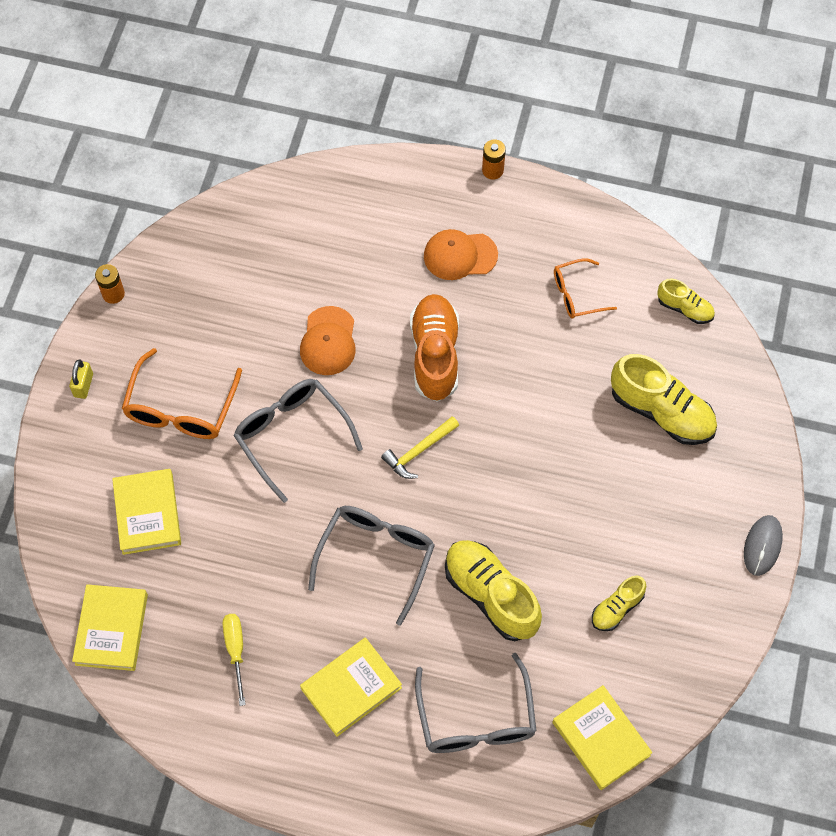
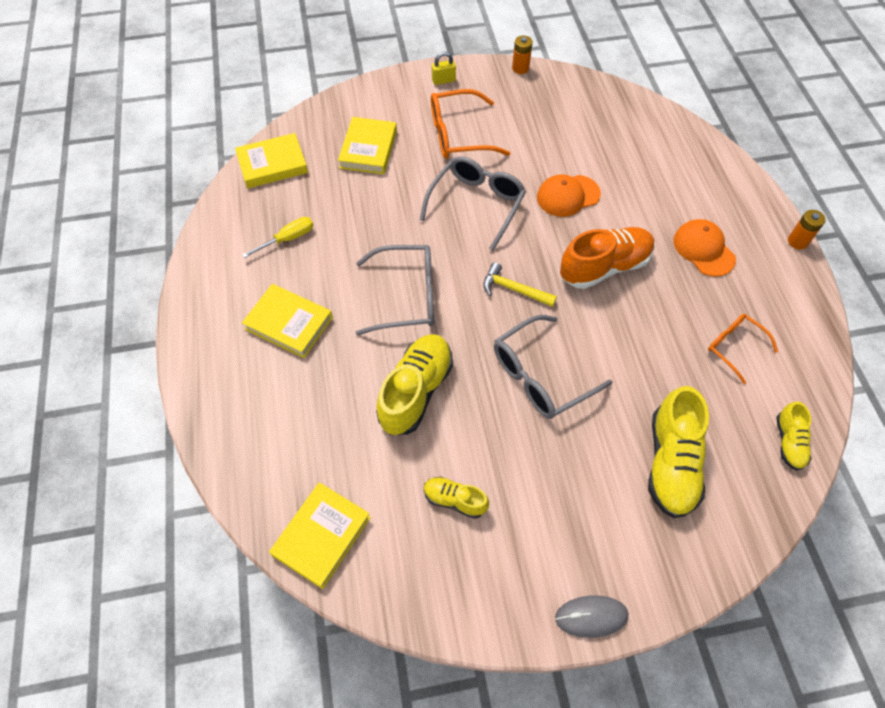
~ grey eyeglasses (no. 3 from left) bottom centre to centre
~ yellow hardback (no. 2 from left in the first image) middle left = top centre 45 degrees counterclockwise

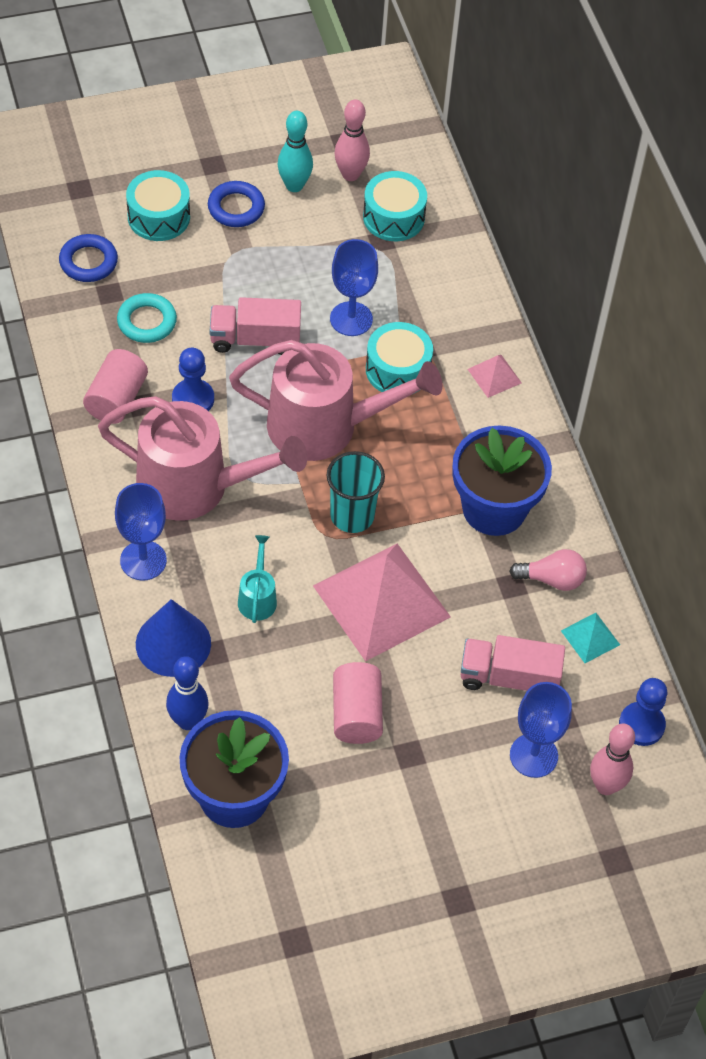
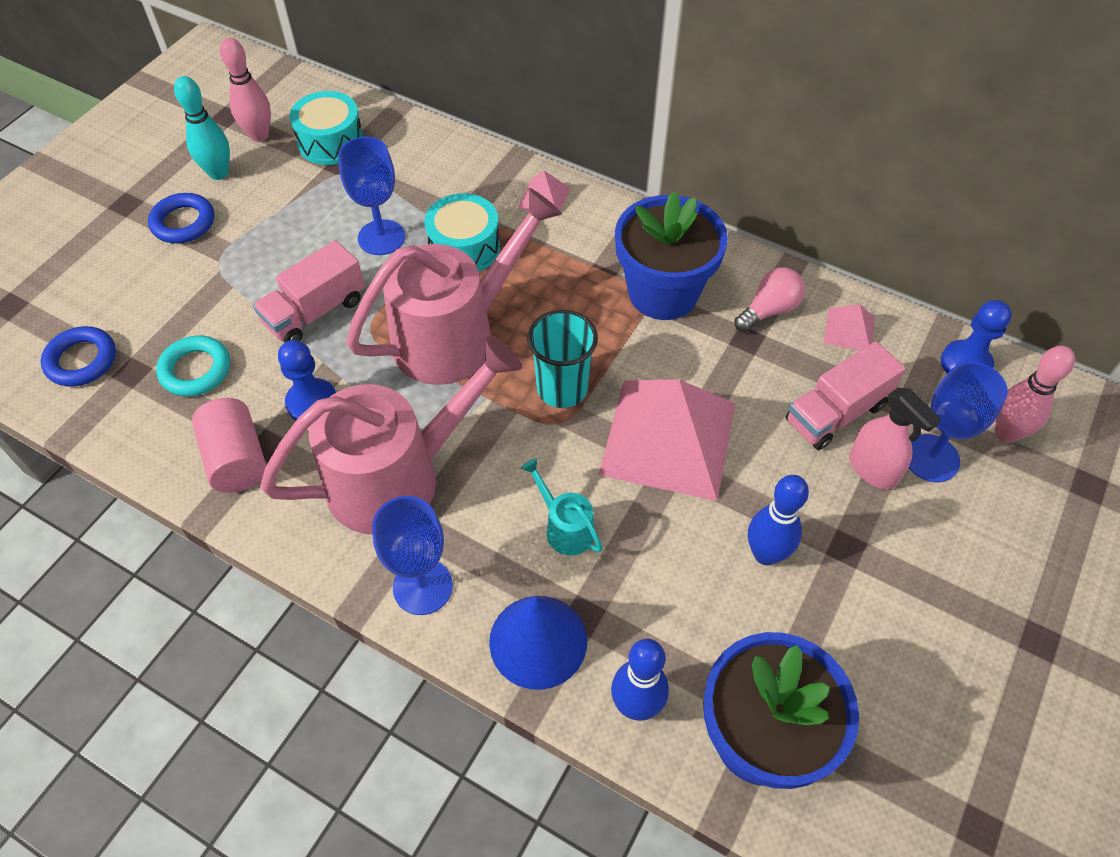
- aqua snare drum (no. 1 from left) top left
+ rose-pink sprayer middle right
~ rose-pink cylinder shape (no. 2 from left) centre to cobalt tenpin (no. 2 from left) middle right
~ aqua pyramid middle right to rose-pink pyramid (no. 3 from left) middle right

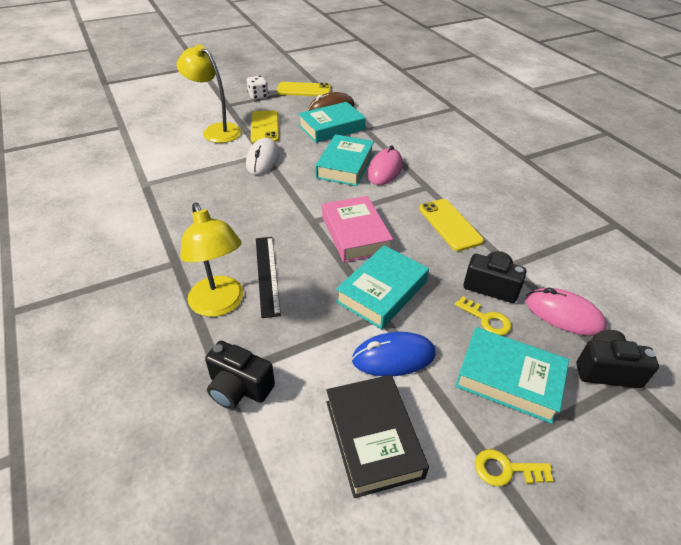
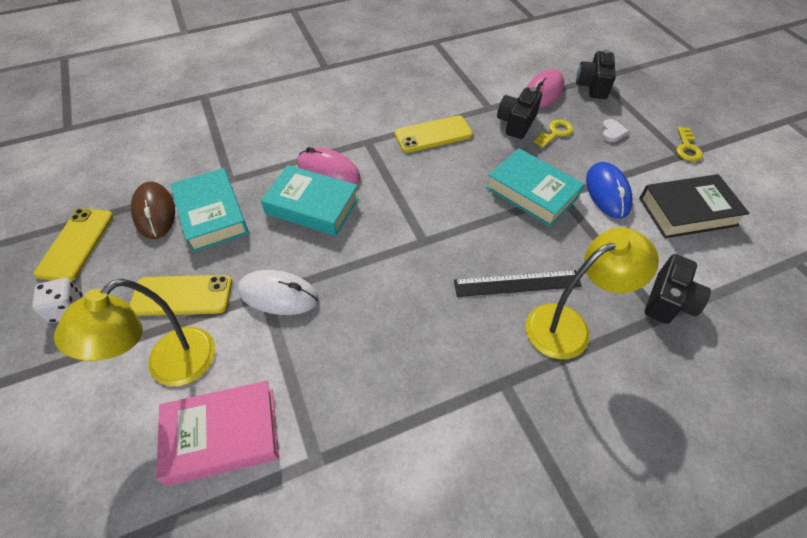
~ rose-pink hardback centre to bottom left
~ aqua hardback (no. 4 from left) bottom right to pure white love heart top right

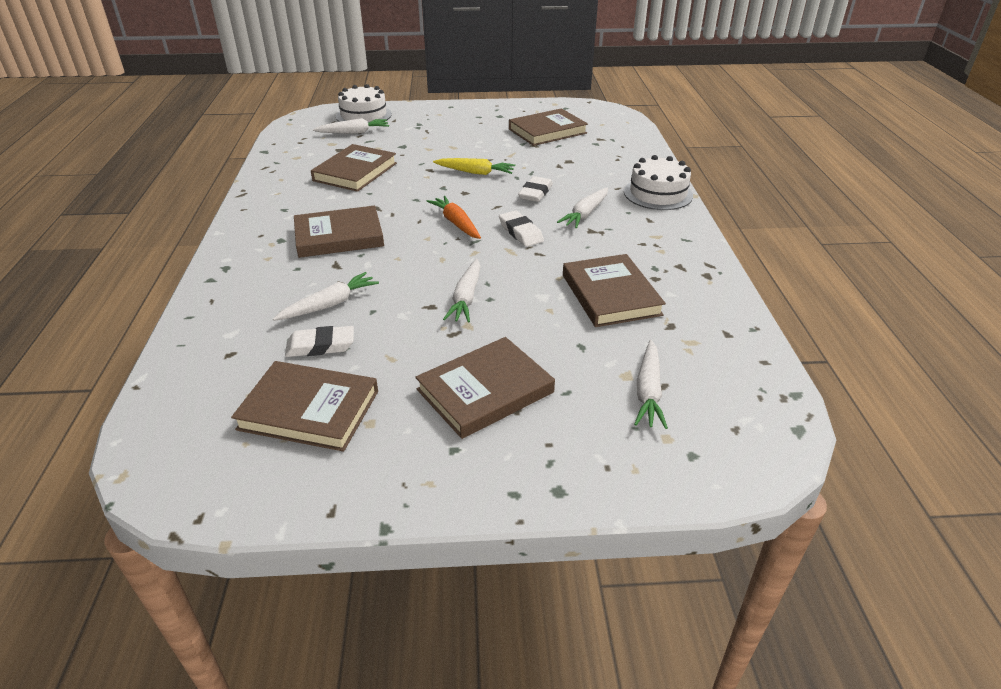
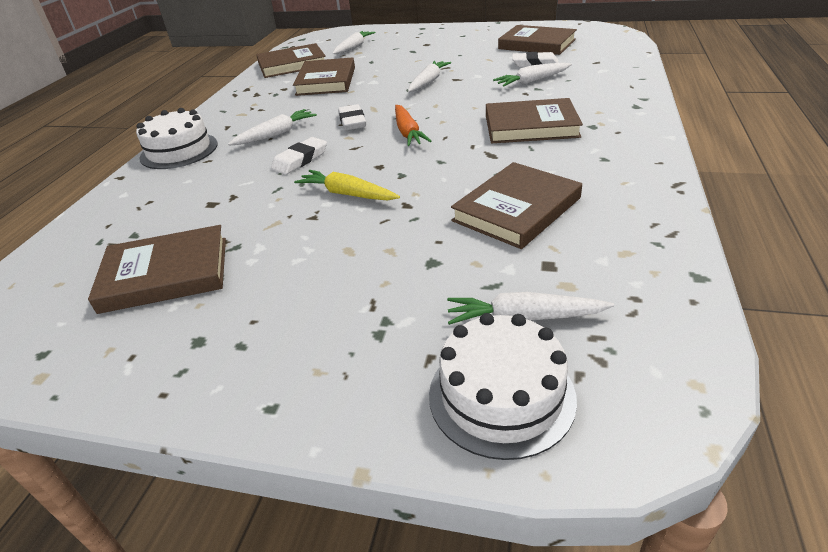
~ russet hardback (no. 4 from left in the first image) centre to russet hardback (no. 2 from left) top centre

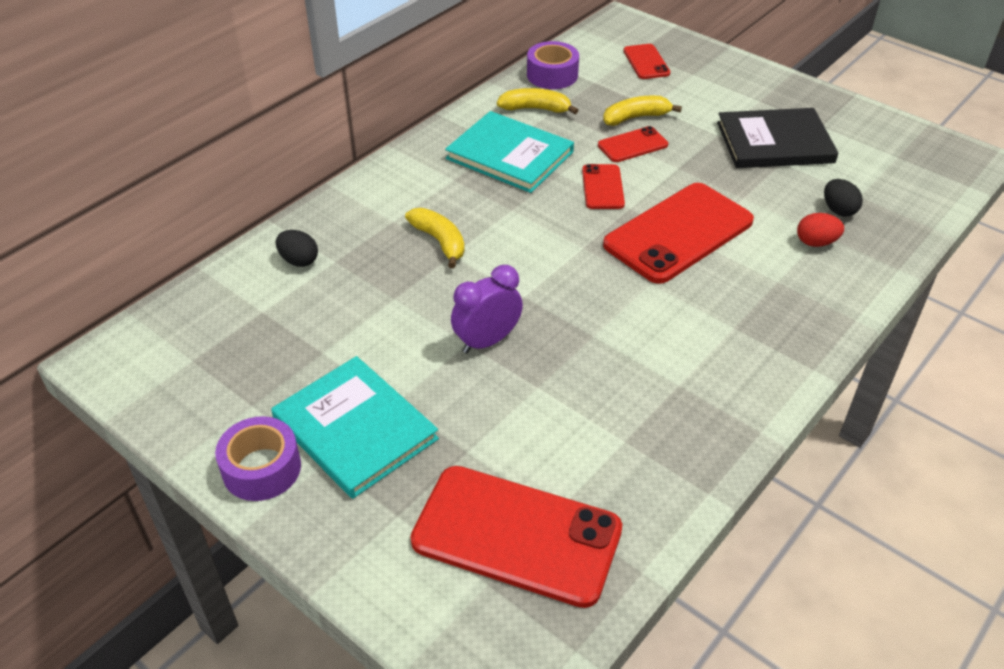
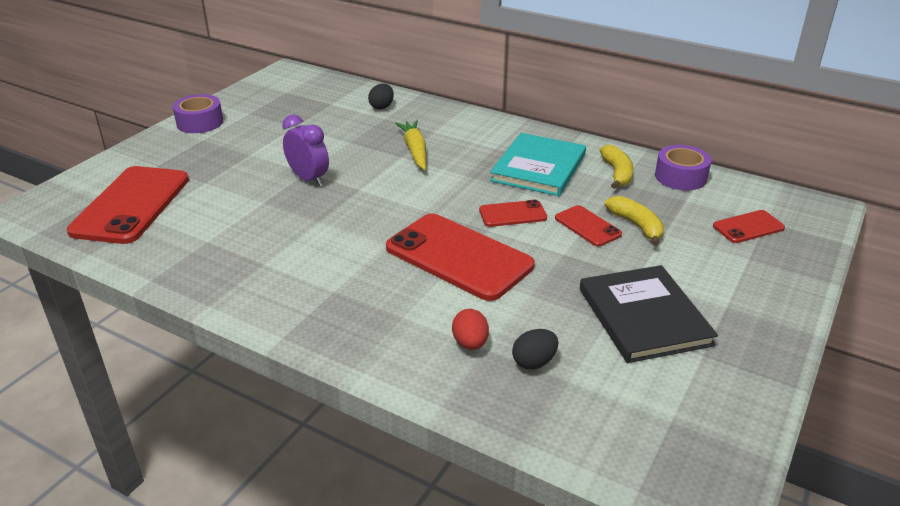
- aqua hardback (no. 1 from left) centre
~ yellow toy banana (no. 1 from left) centre to yellow root vegetable top centre

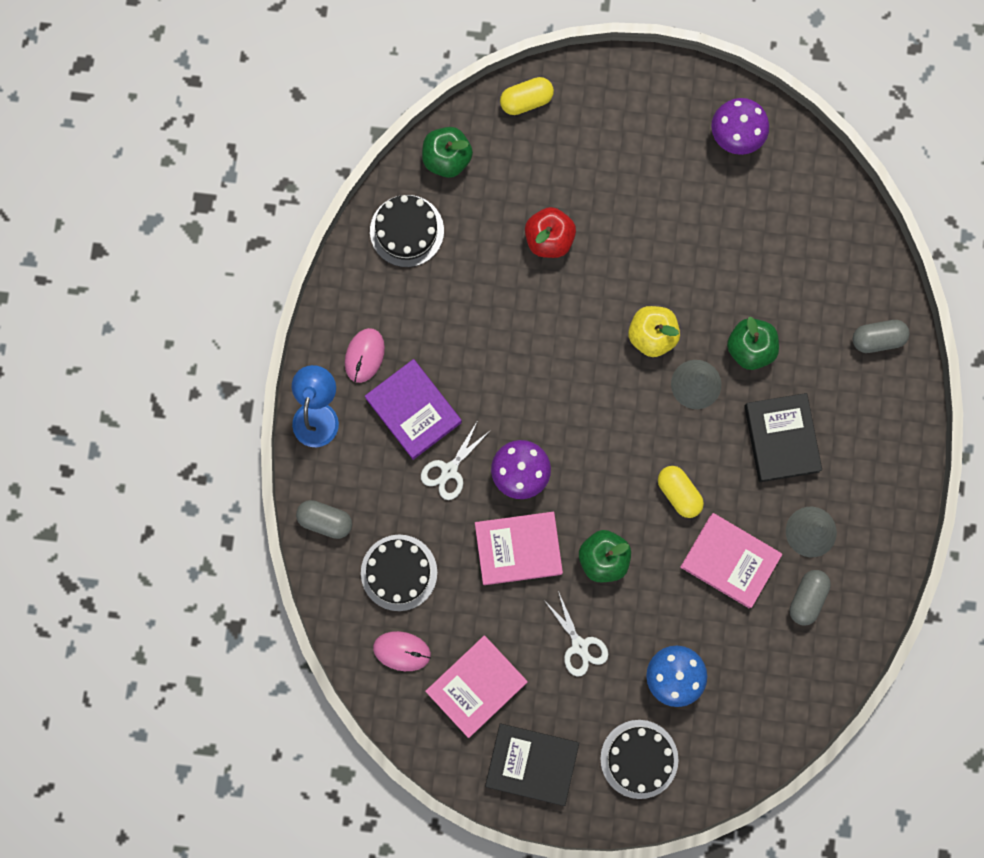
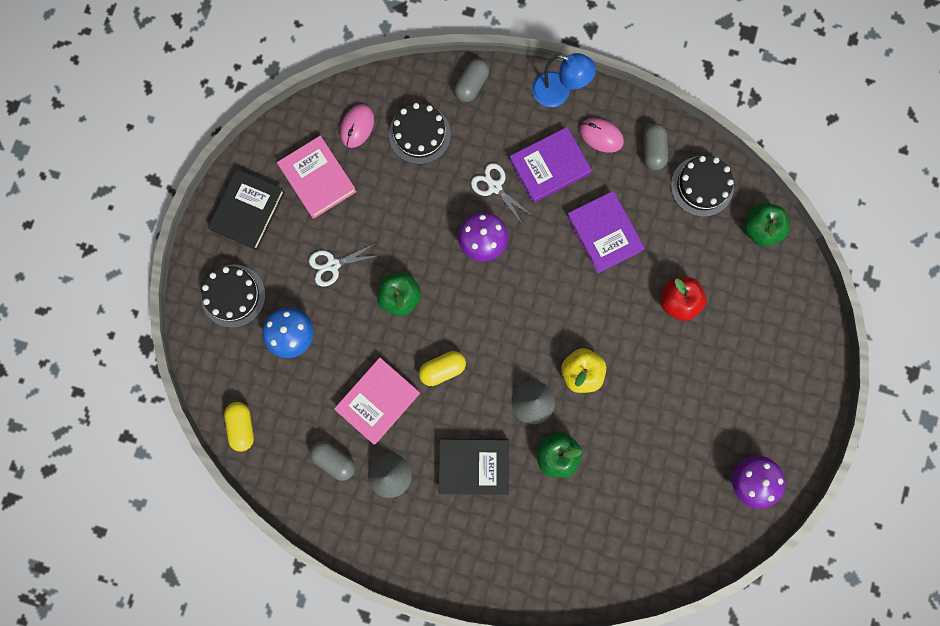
- rose-pink hardback (no. 2 from left) centre
+ royal purple hardback (no. 2 from left) centre
~ yellow pill (no. 1 from left) top centre to bottom left
~ grey pill (no. 3 from left) middle right to top right

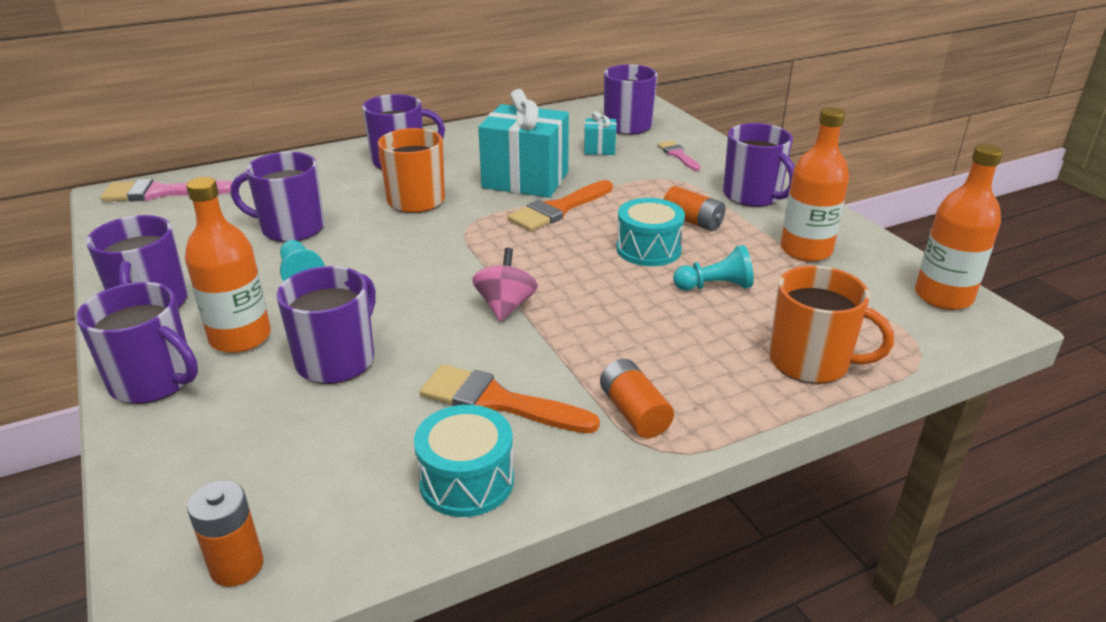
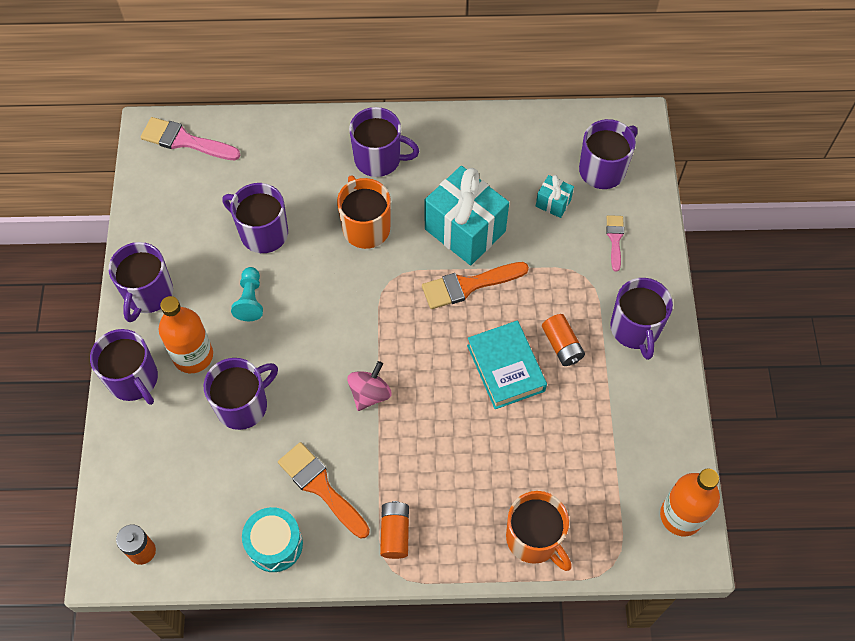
- aqua pawn (no. 2 from left) centre
- orange-coloured drink bottle (no. 2 from left) top right
~ aqua snare drum (no. 2 from left) centre to aqua hardback centre

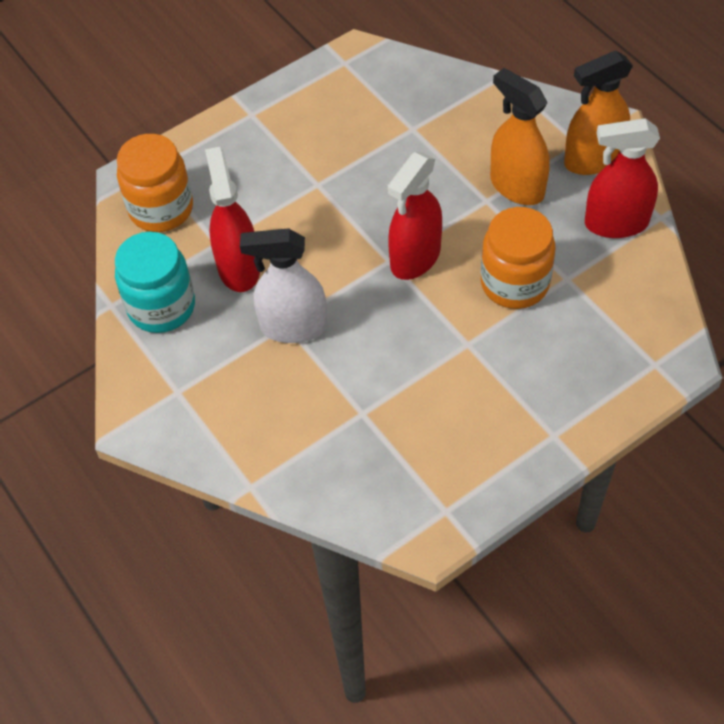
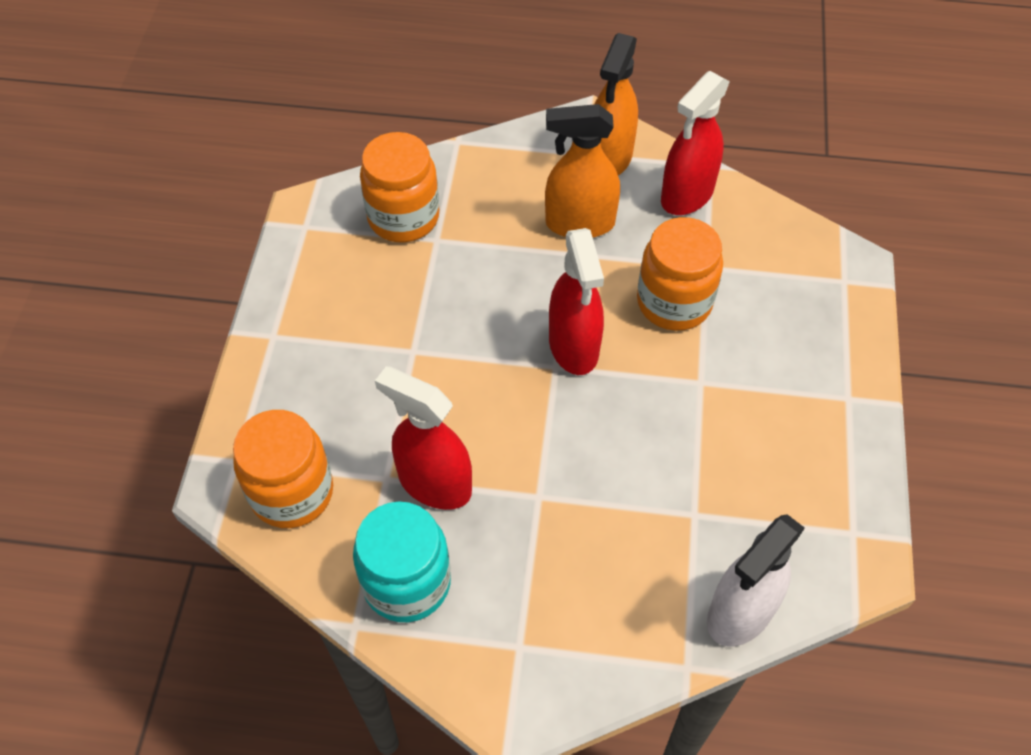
+ orange-coloured jar (no. 2 from left) top centre
~ pure white sprayer centre to bottom right

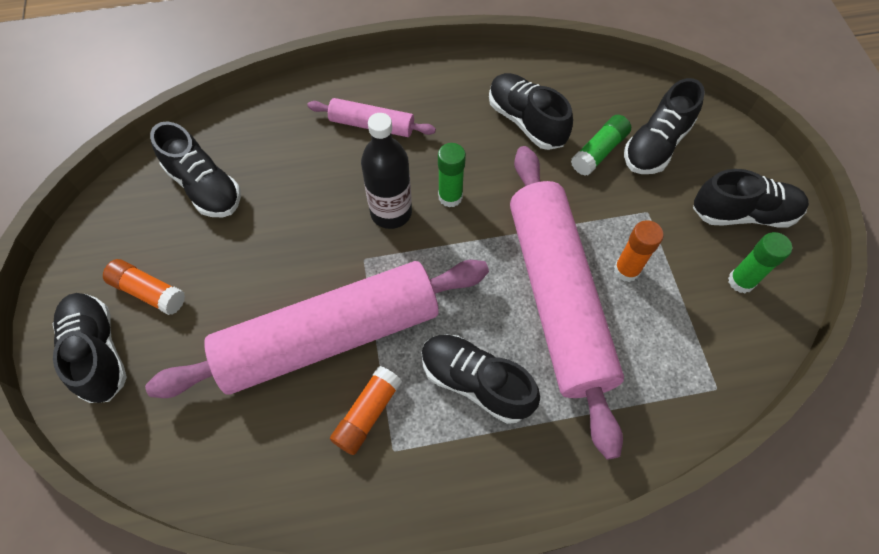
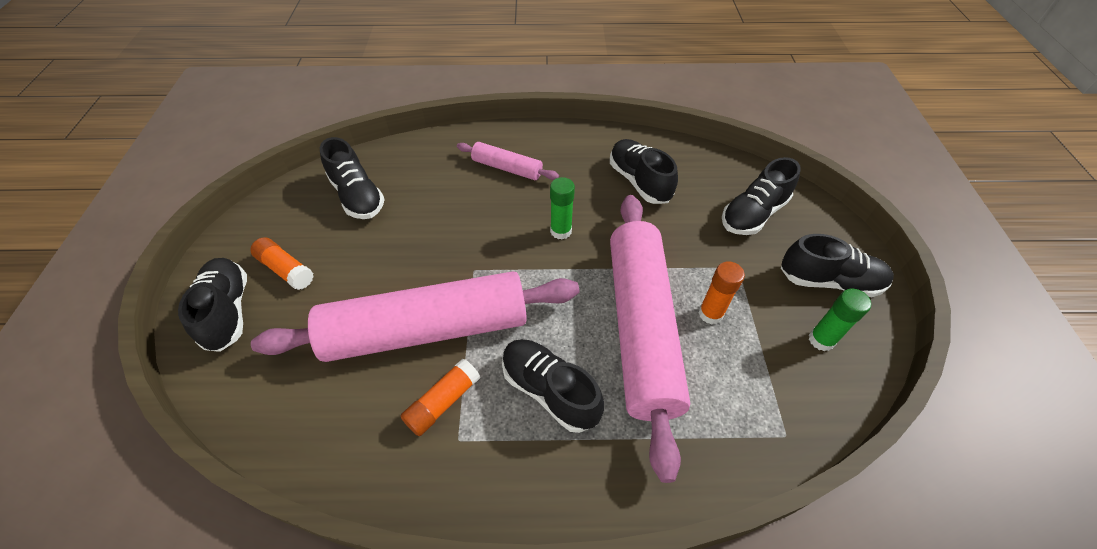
- ebony drink bottle top centre
- green glue (no. 2 from left) top right

